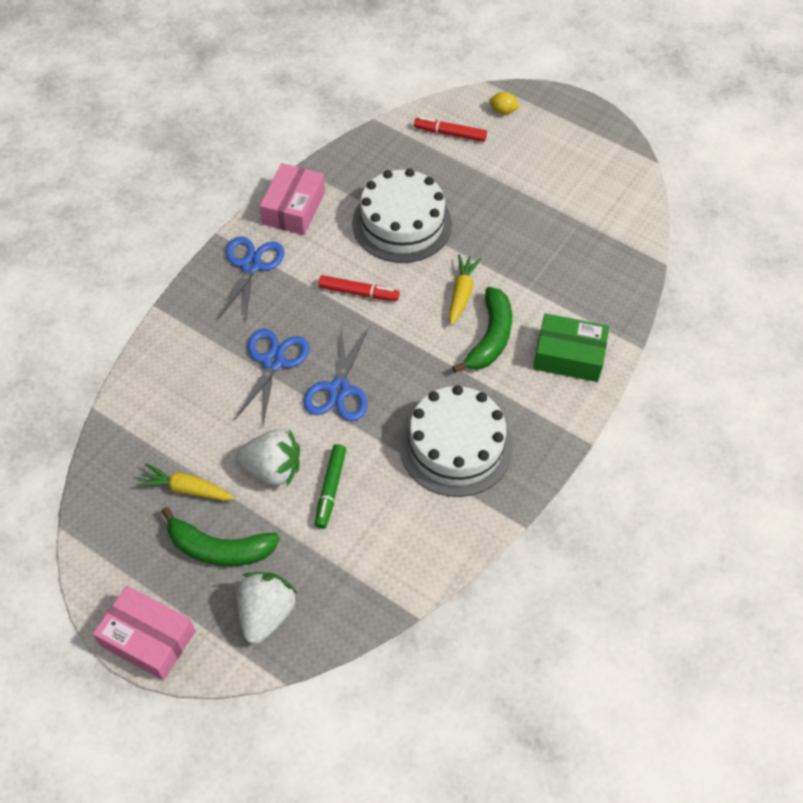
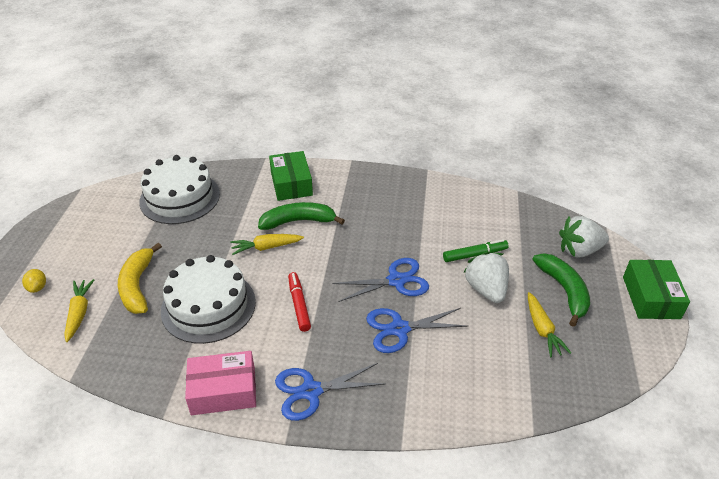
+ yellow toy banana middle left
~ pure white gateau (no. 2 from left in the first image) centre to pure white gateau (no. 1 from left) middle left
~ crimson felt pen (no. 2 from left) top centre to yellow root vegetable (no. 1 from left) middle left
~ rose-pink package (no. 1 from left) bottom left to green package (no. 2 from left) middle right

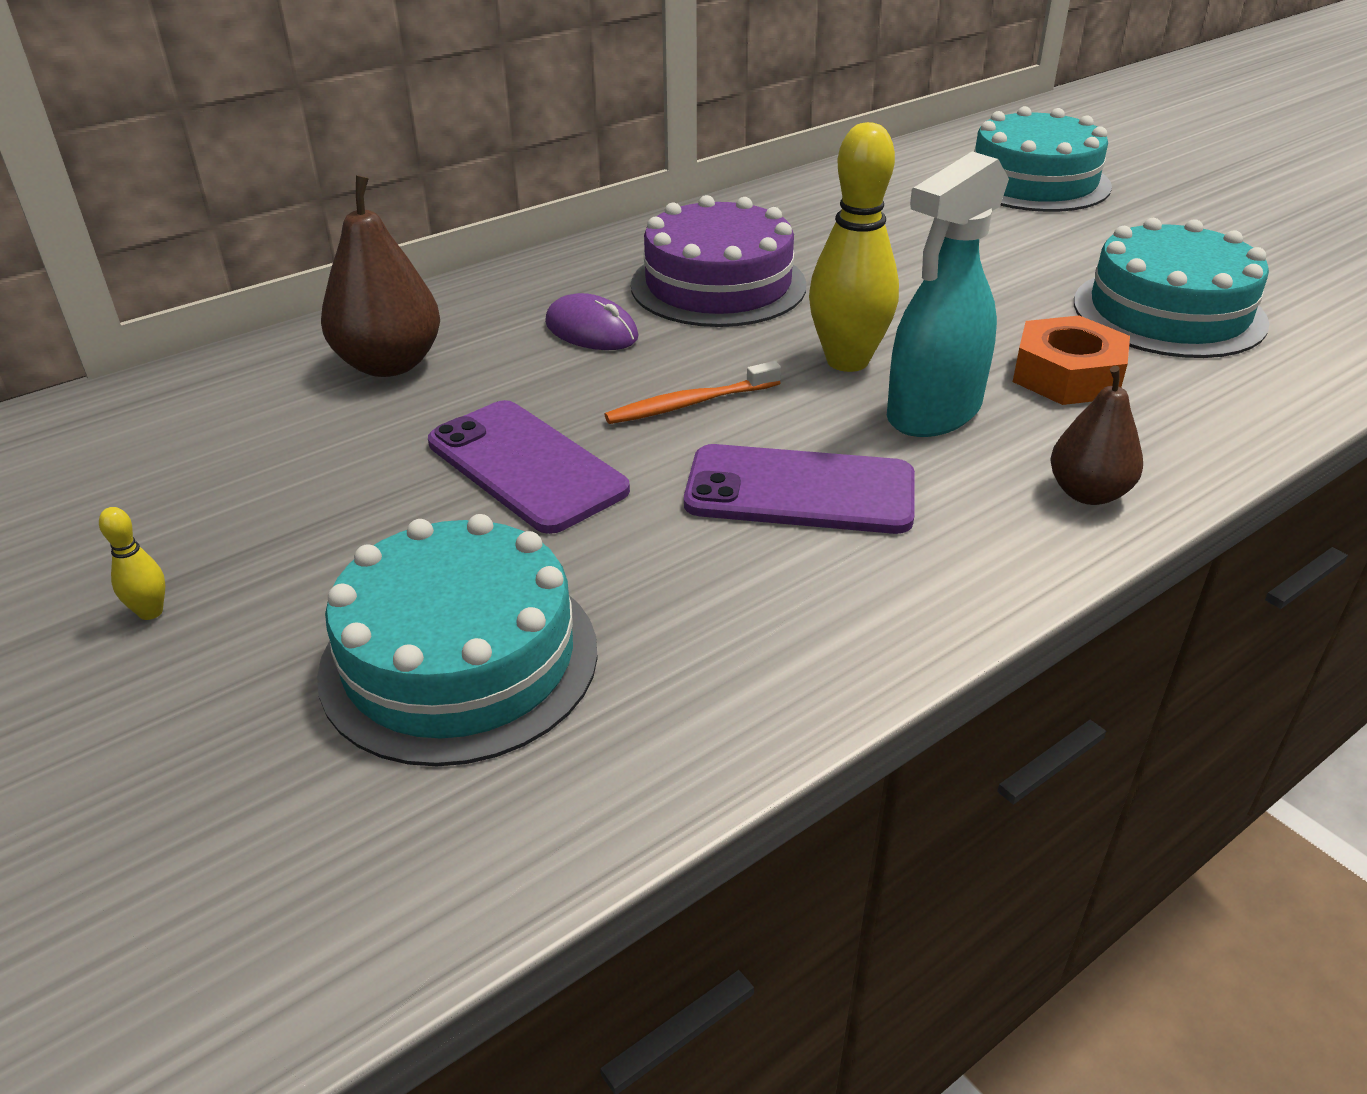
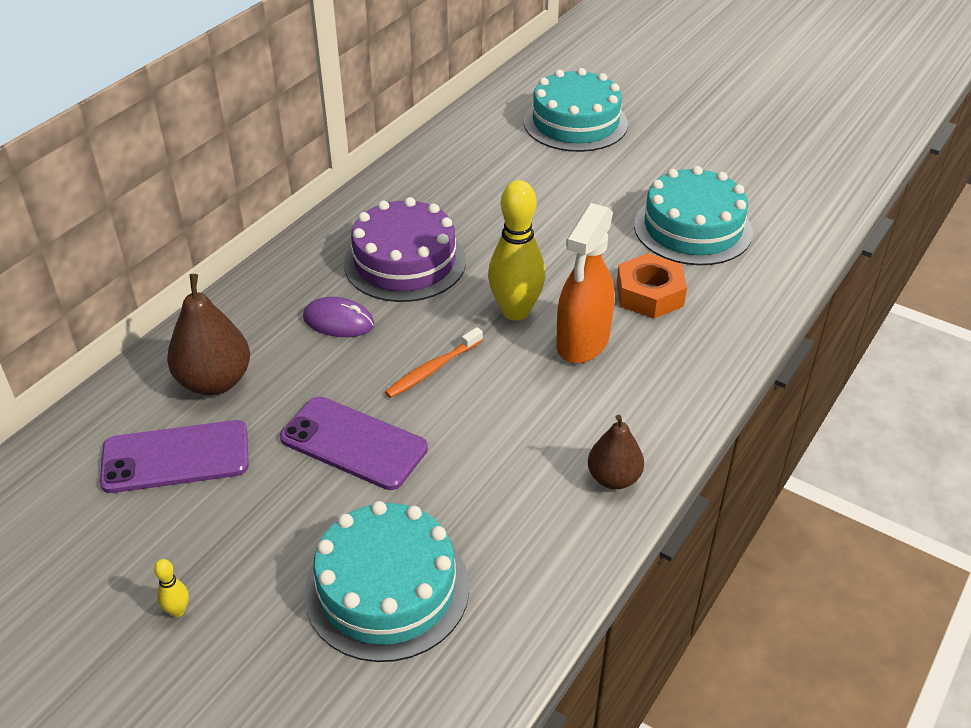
~ royal purple phone (no. 2 from left in the first image) centre to royal purple phone (no. 1 from left) middle left
~ russet toy pear (no. 2 from left) middle right to centre
~ aqua sprayer top right to orange-coloured sprayer centre

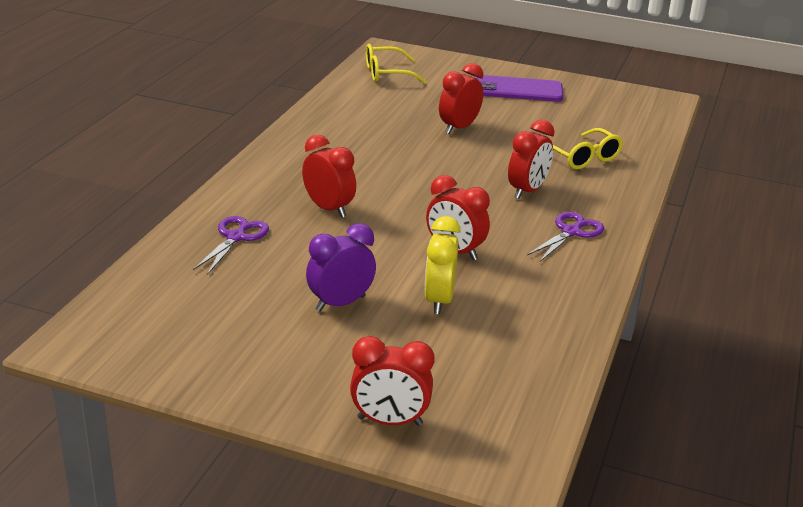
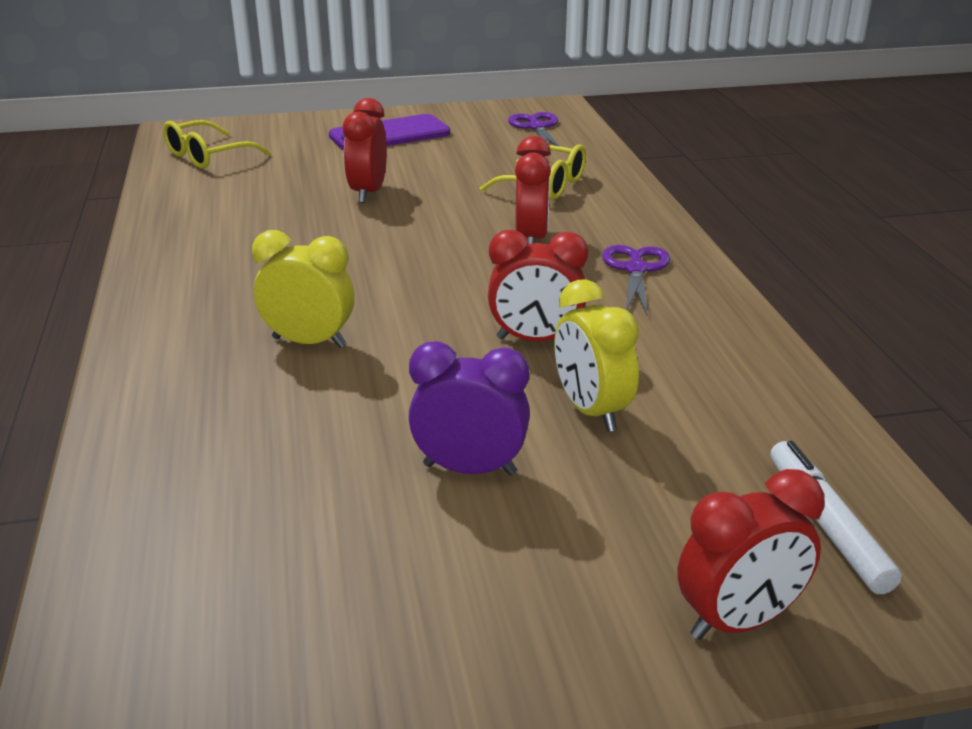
+ pure white felt pen bottom right
~ royal purple shears (no. 1 from left) middle left to top centre
~ crimson clock (no. 1 from left) centre to yellow clock (no. 1 from left) middle left
~ royal purple clock centre = centre 75 degrees clockwise

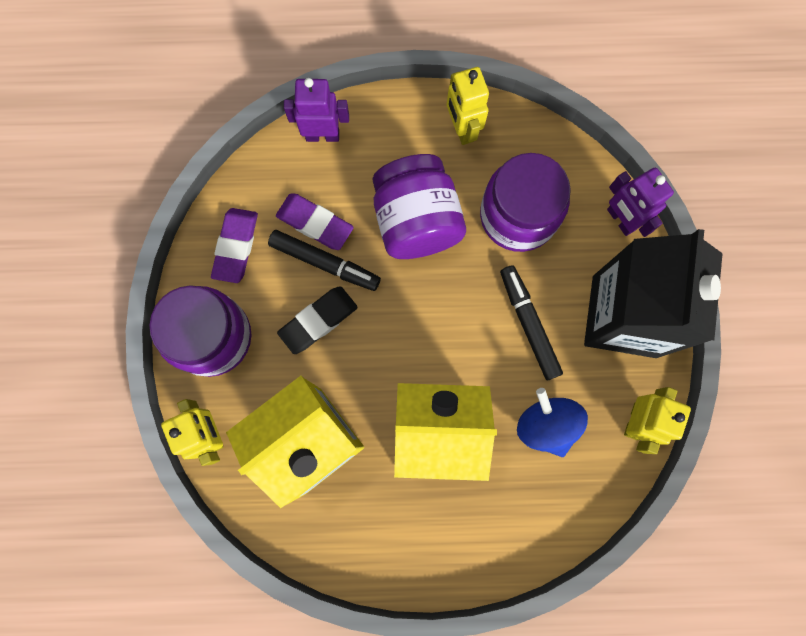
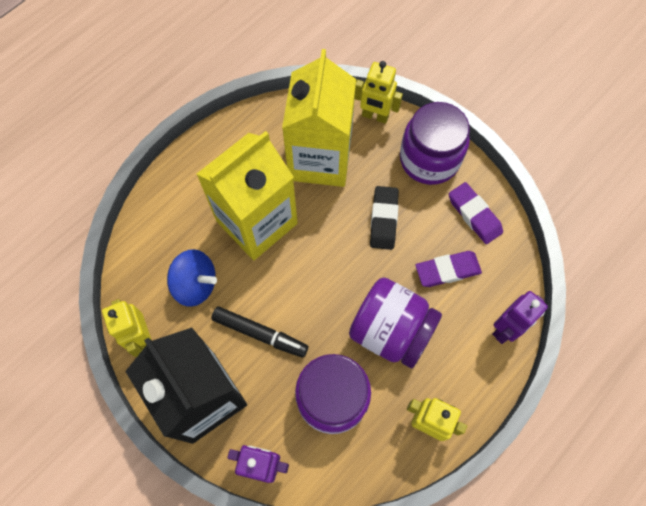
- ebony felt pen (no. 1 from left) centre

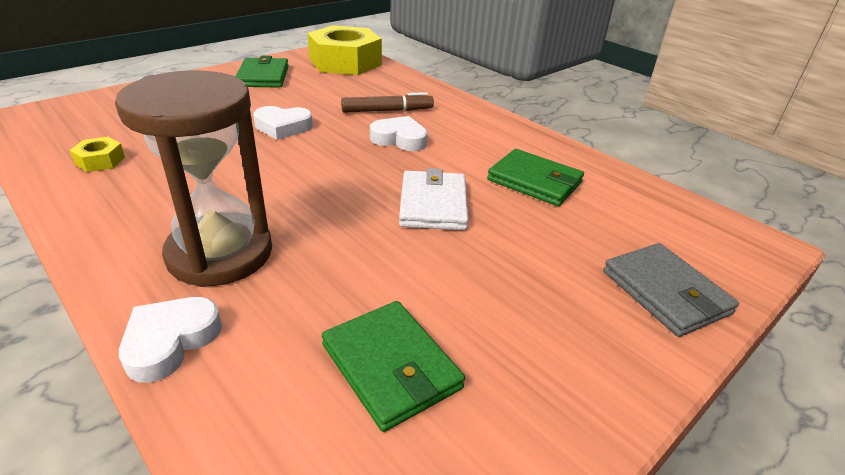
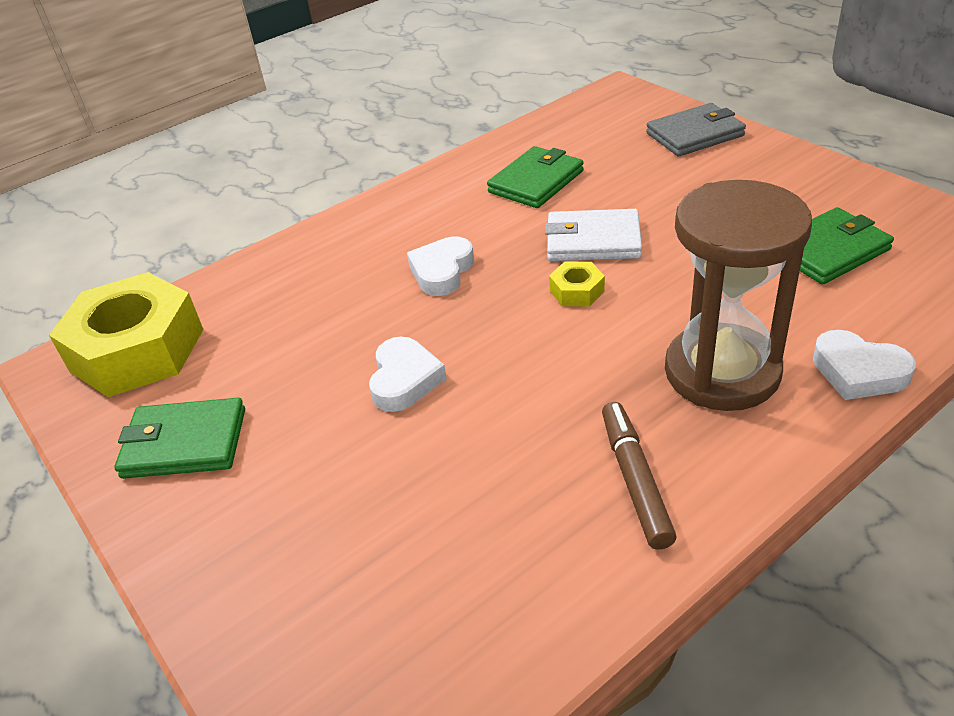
~ yellow hex nut (no. 1 from left in the first image) top left to yellow hex nut (no. 2 from left) centre
~ russet felt pen top centre to middle right

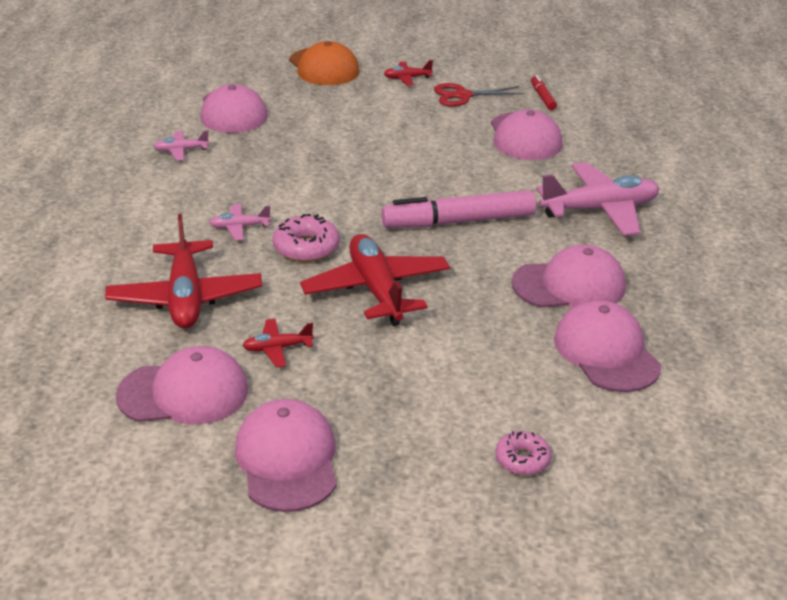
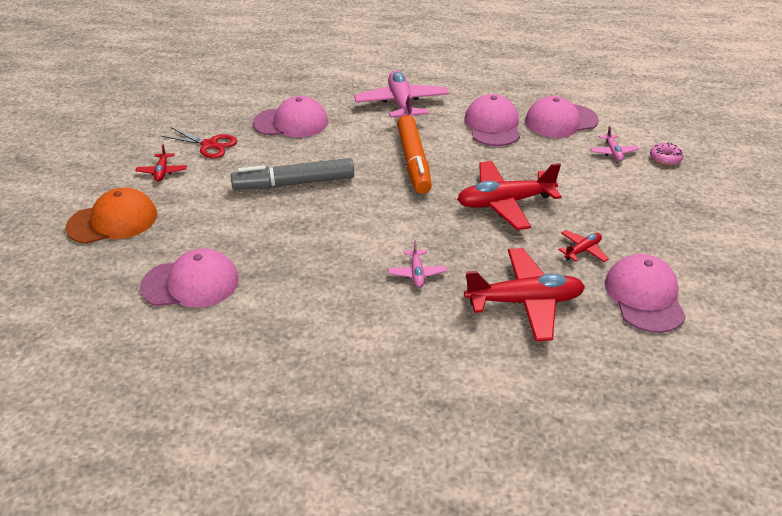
- rose-pink baseball cap (no. 3 from left) bottom centre
- rose-pink doughnut (no. 1 from left) centre
- crimson felt pen top right
+ grey felt pen centre
~ rose-pink aeroplane (no. 1 from left in the first image) top left to rose-pink aeroplane (no. 3 from left) top right
~ rose-pink felt pen centre to orange-coloured felt pen top centre
~ crimson aeroplane (no. 2 from left in the first image) centre = middle right 120 degrees counterclockwise
~ crimson shears top centre = top left 60 degrees counterclockwise

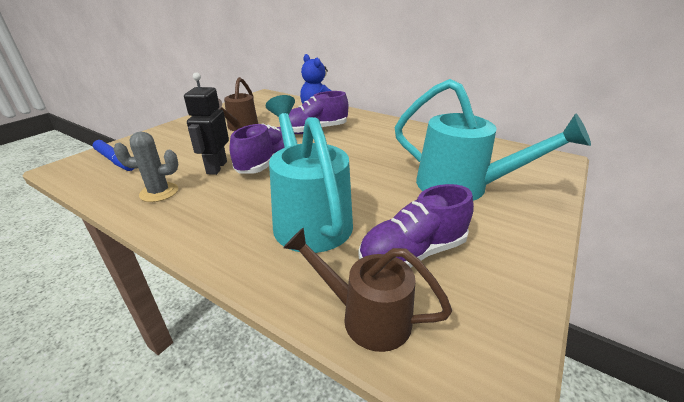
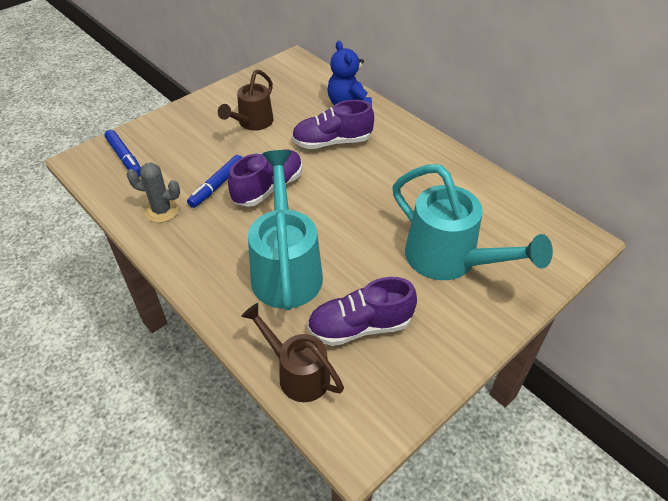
~ ebony robot top left to cobalt felt pen (no. 2 from left) middle left

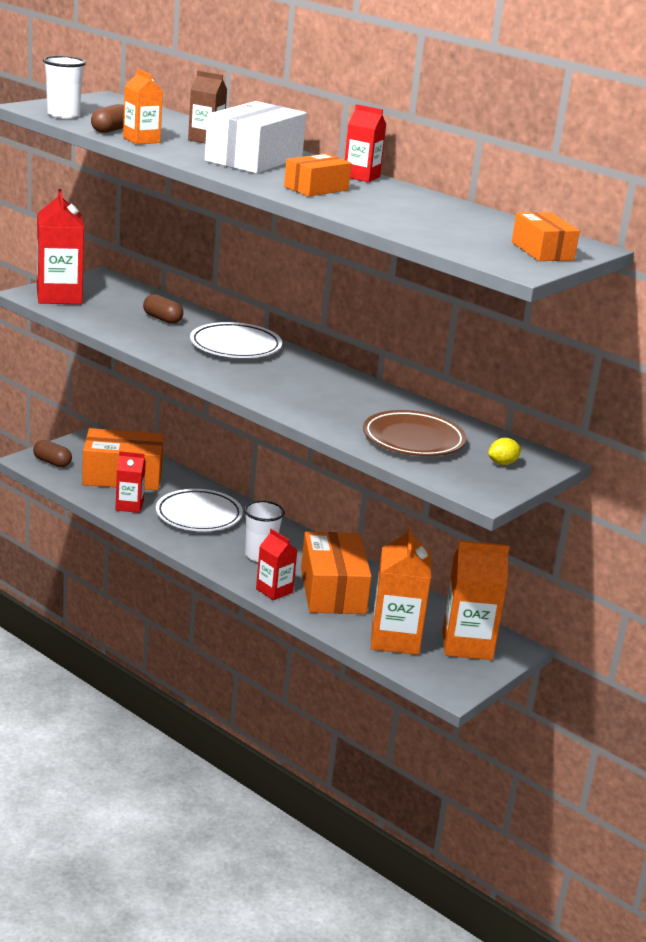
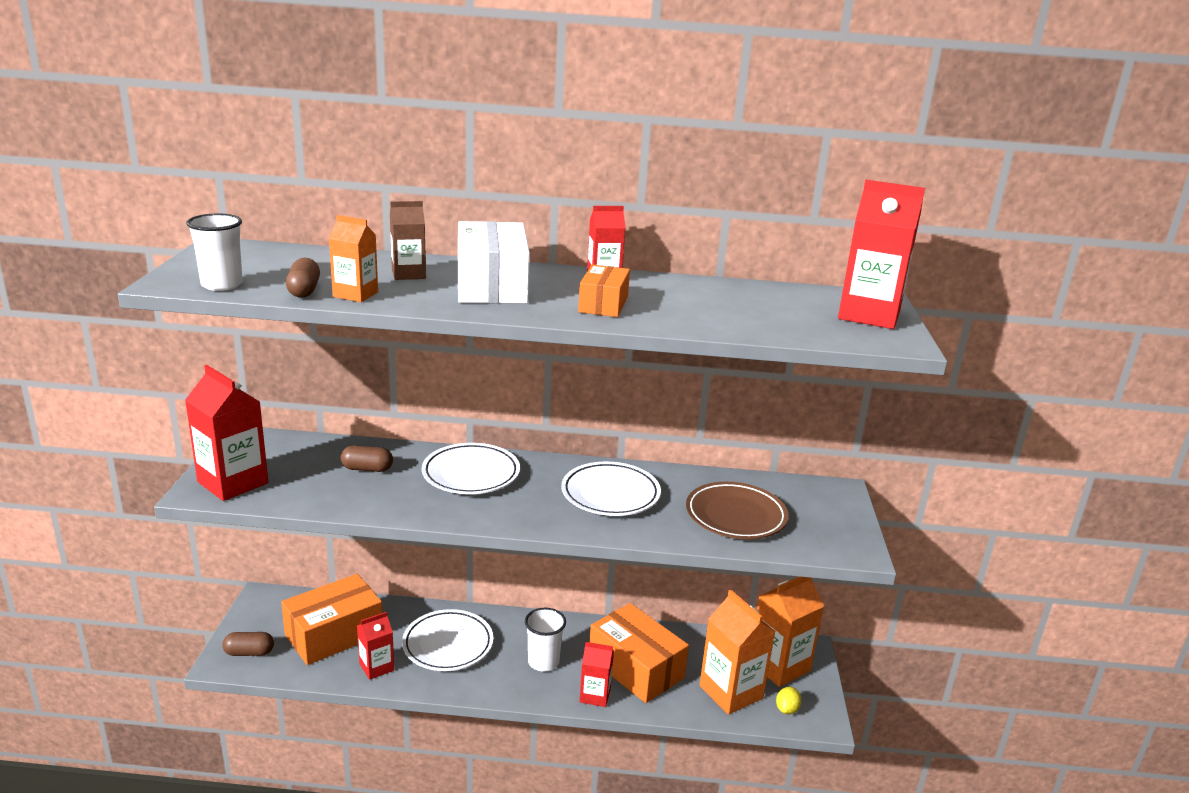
+ pure white dinner plate (no. 3 from left) centre
~ yellow citrus fruit middle right to bottom centre
~ orange-coloured package (no. 4 from left) top right to crimson milk carton (no. 5 from left) top right

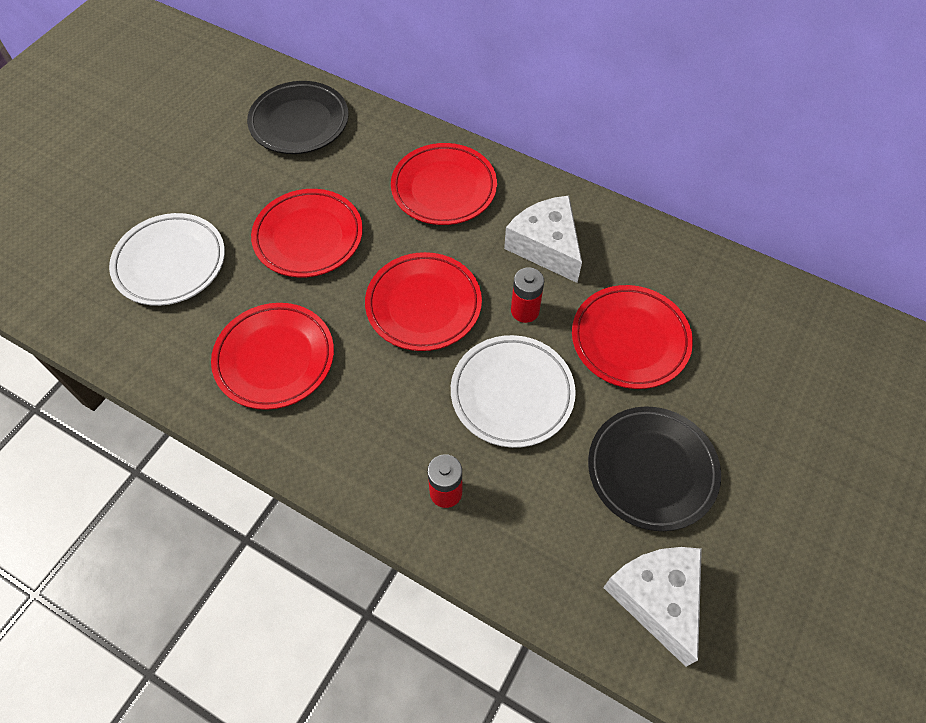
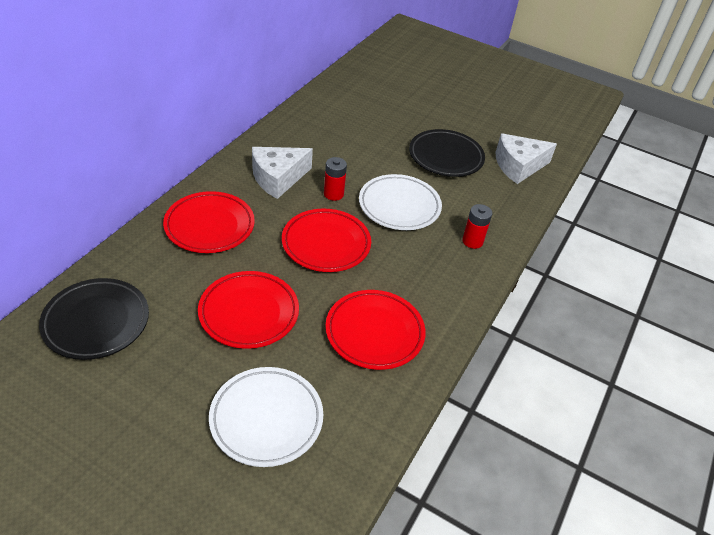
- crimson dinner plate (no. 5 from left) middle right

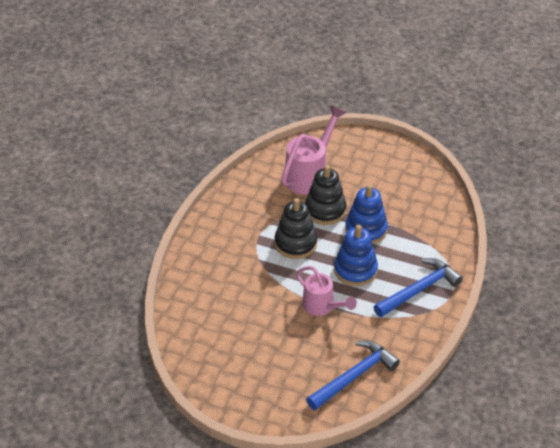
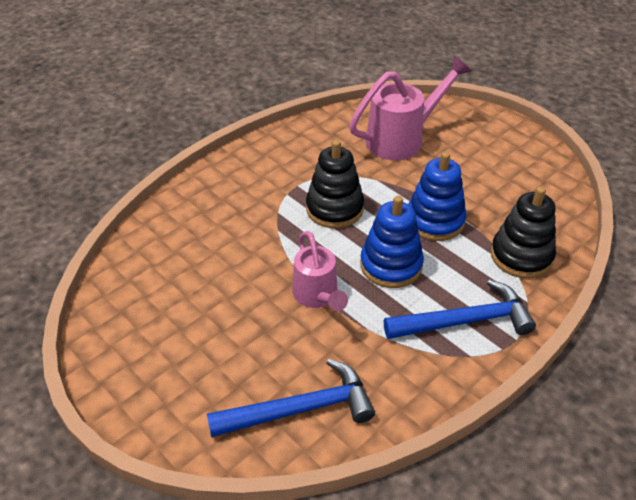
~ ebony stacking toy (no. 2 from left) centre to middle right

